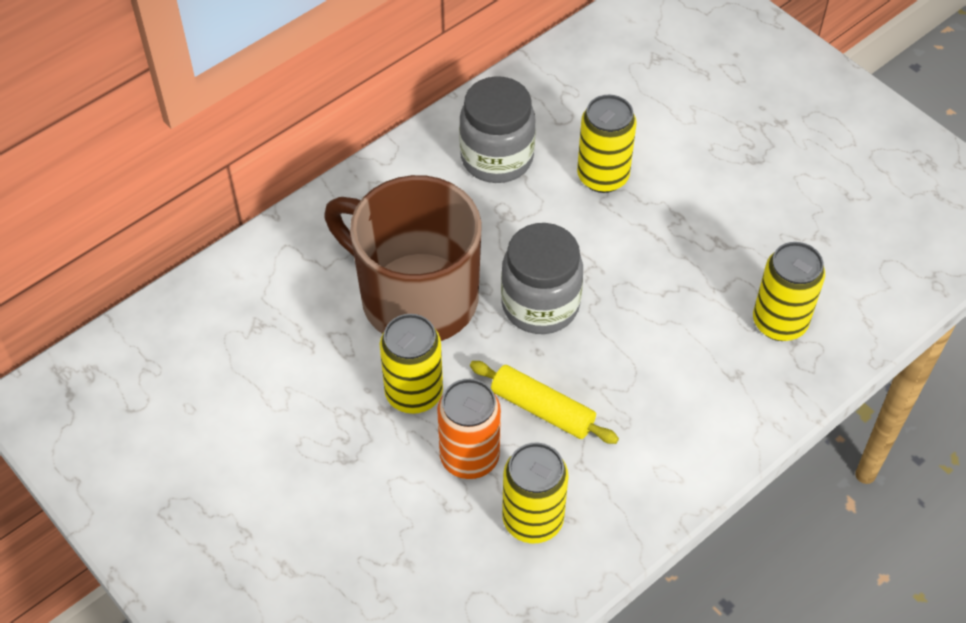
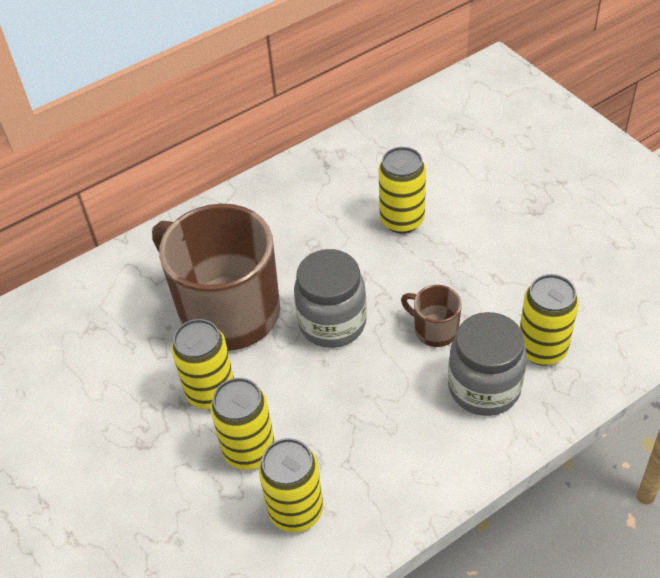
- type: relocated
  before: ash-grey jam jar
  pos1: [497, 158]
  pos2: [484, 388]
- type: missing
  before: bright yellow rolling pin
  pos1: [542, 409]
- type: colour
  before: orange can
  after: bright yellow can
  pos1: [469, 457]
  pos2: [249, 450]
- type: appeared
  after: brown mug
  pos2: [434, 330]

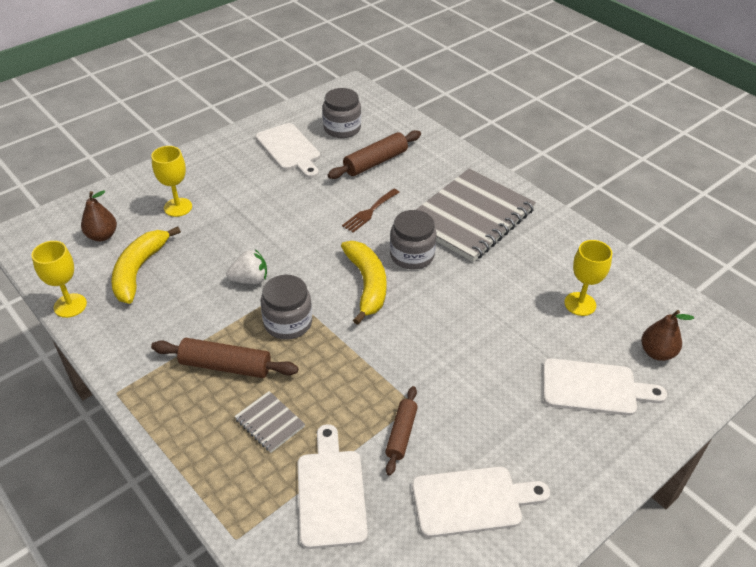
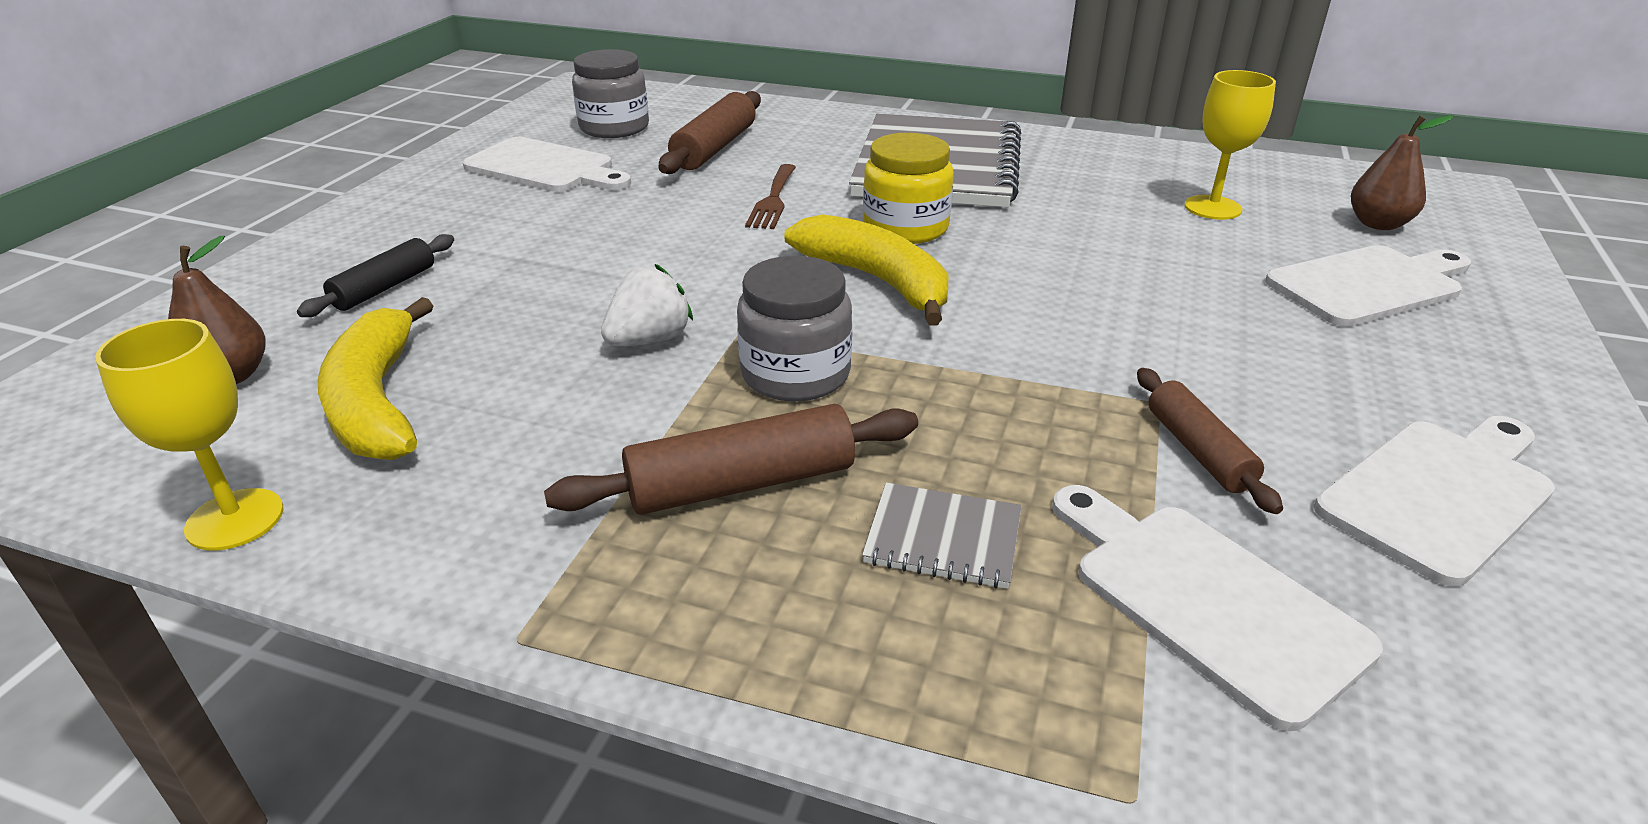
- type: exchanged
  before: bright yellow goblet
  after: ebony rolling pin
  pos1: [178, 207]
  pos2: [384, 288]
- type: colour
  before: ash-grey jam jar
  after: bright yellow jam jar
  pos1: [412, 255]
  pos2: [905, 227]

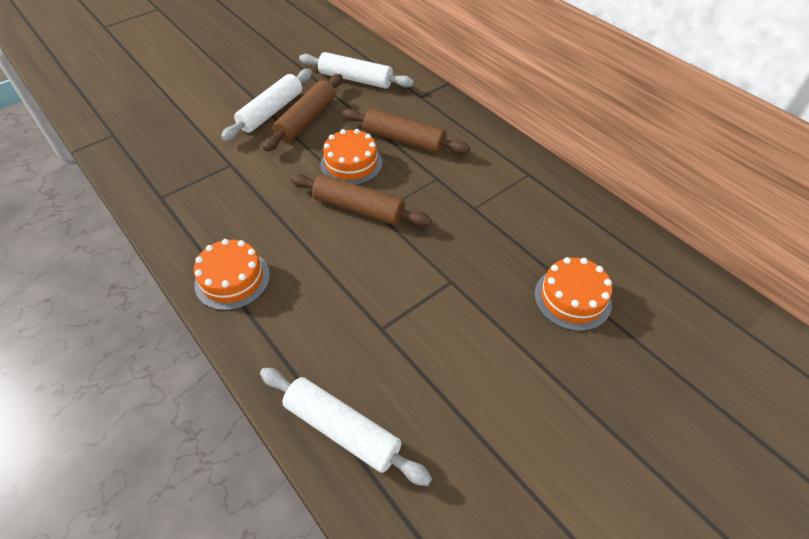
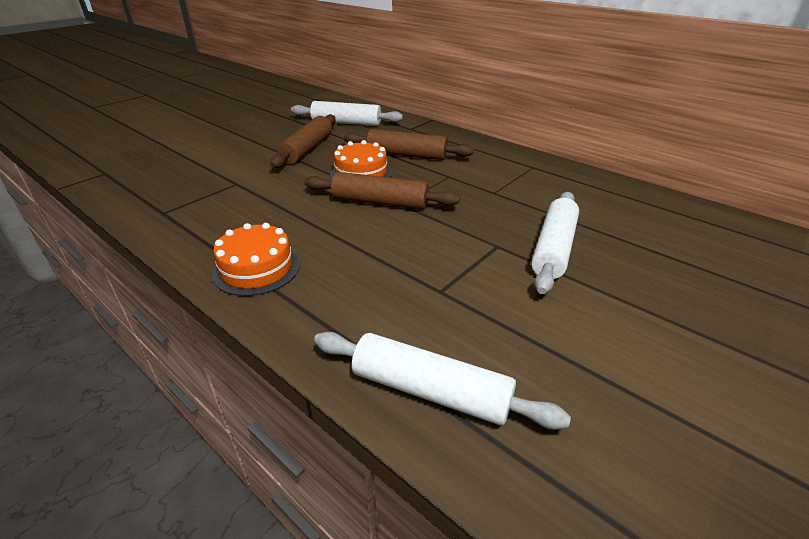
- type: relocated
  before: white rolling pin
  pos1: [271, 112]
  pos2: [554, 249]
- type: missing
  before: orange cake
  pos1: [572, 298]

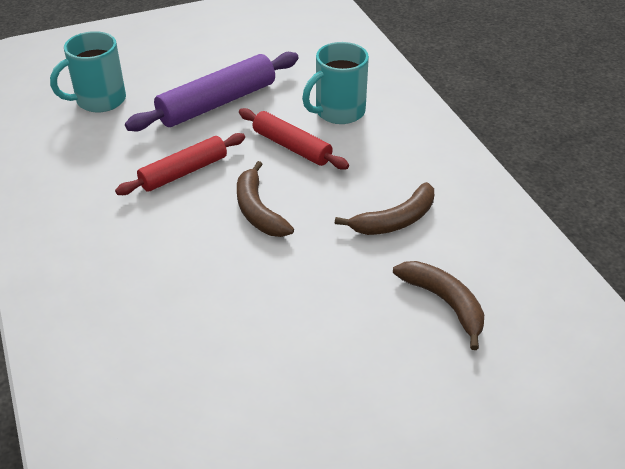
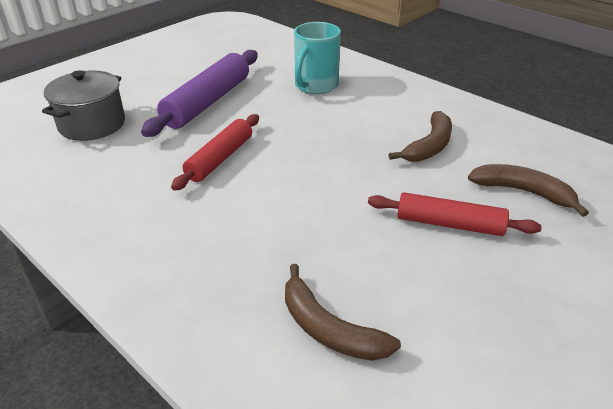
- type: exchanged
  before: aqua mug
  after: ash-grey pot
  pos1: [99, 100]
  pos2: [92, 124]
- type: relocated
  before: crimson rolling pin
  pos1: [292, 146]
  pos2: [449, 224]
- type: relocated
  before: brown toy banana
  pos1: [258, 211]
  pos2: [328, 329]

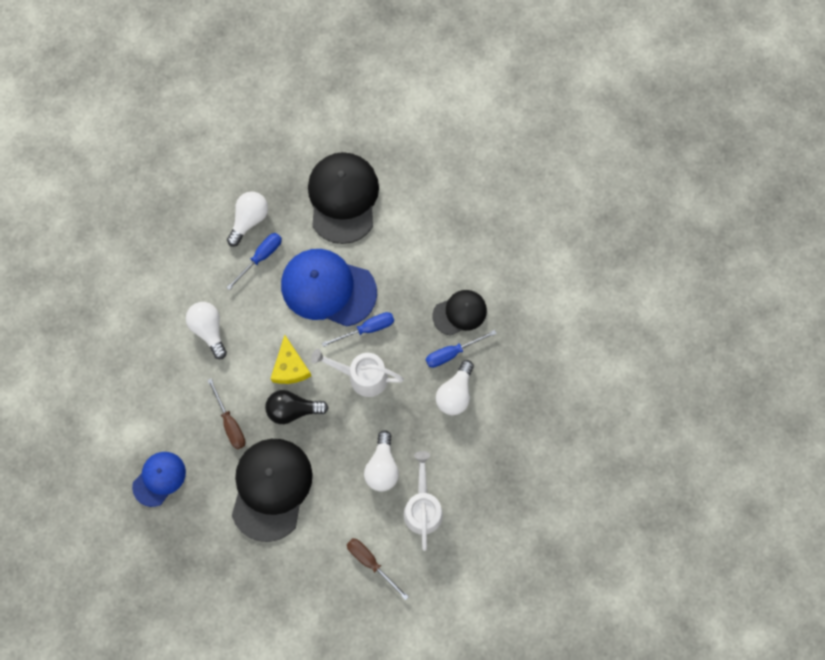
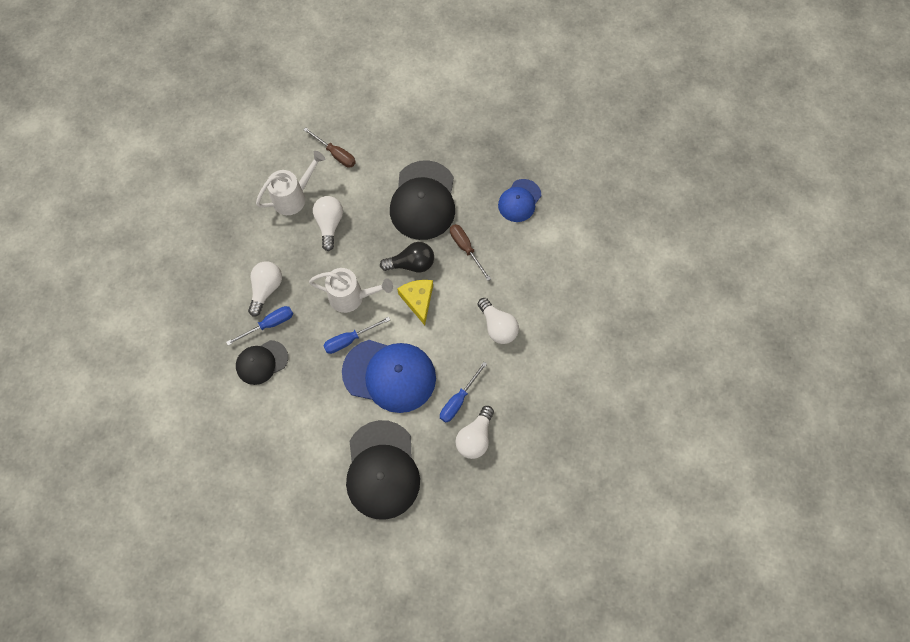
- type: spun
  before: white sprinkling can
  pos1: [423, 507]
  pos2: [294, 197]
  turn: -120

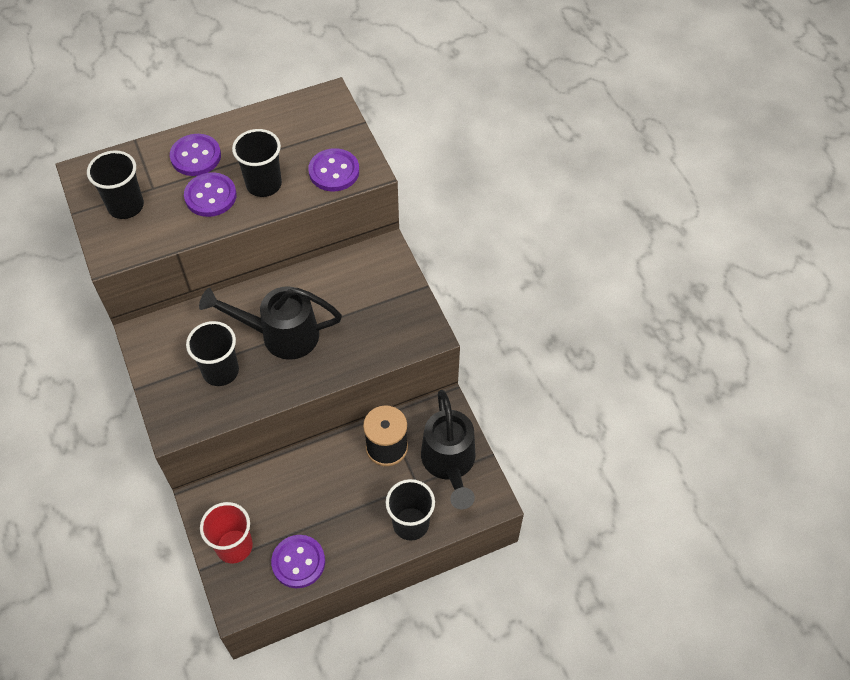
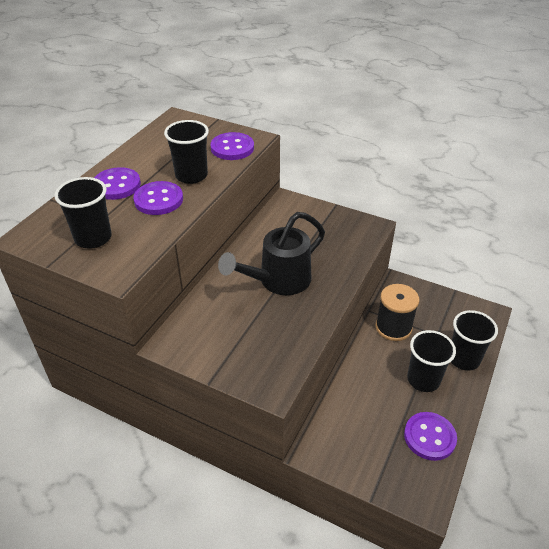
- type: relocated
  before: ebony cup
  pos1: [220, 371]
  pos2: [423, 379]
- type: missing
  before: ebony sprinkling can
  pos1: [449, 463]
- type: missing
  before: crimson cup
  pos1: [234, 546]

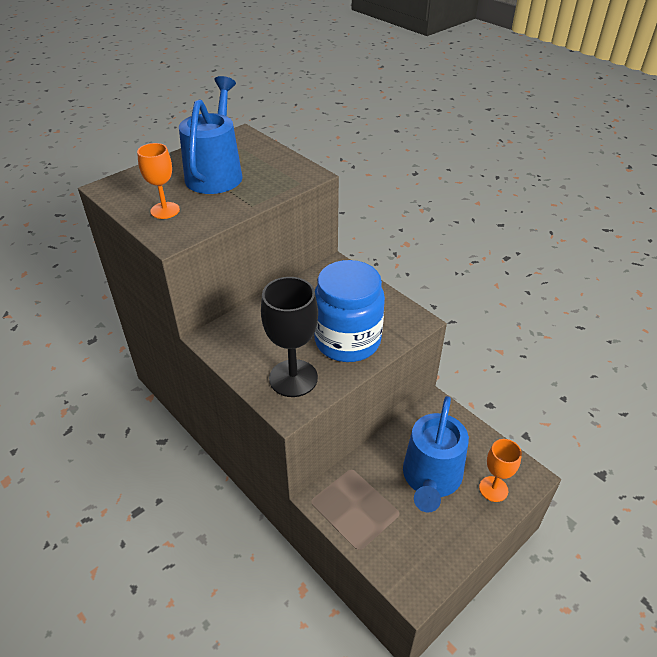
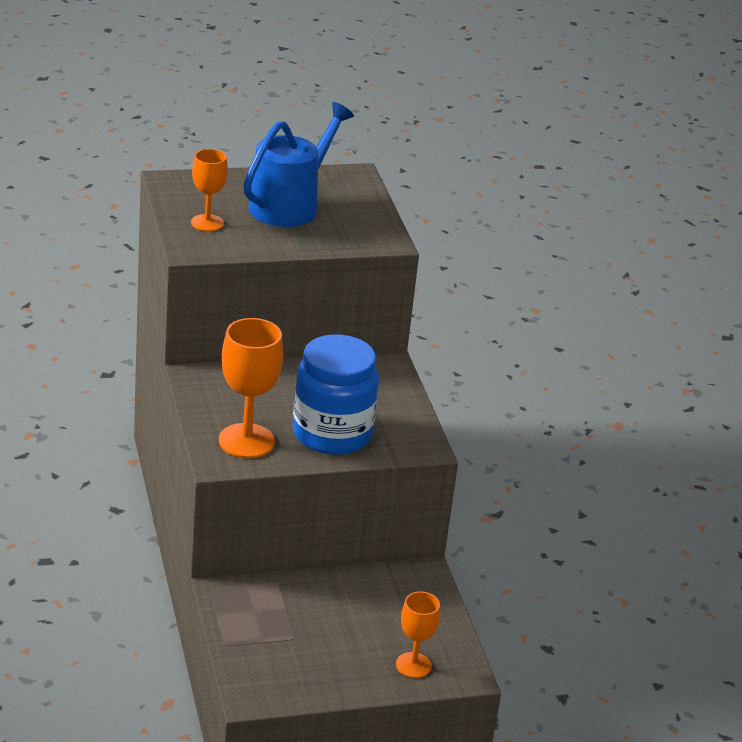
- type: colour
  before: ebony goblet
  after: orange goblet
  pos1: [293, 378]
  pos2: [246, 441]
- type: missing
  before: blue sprinkling can
  pos1: [431, 478]

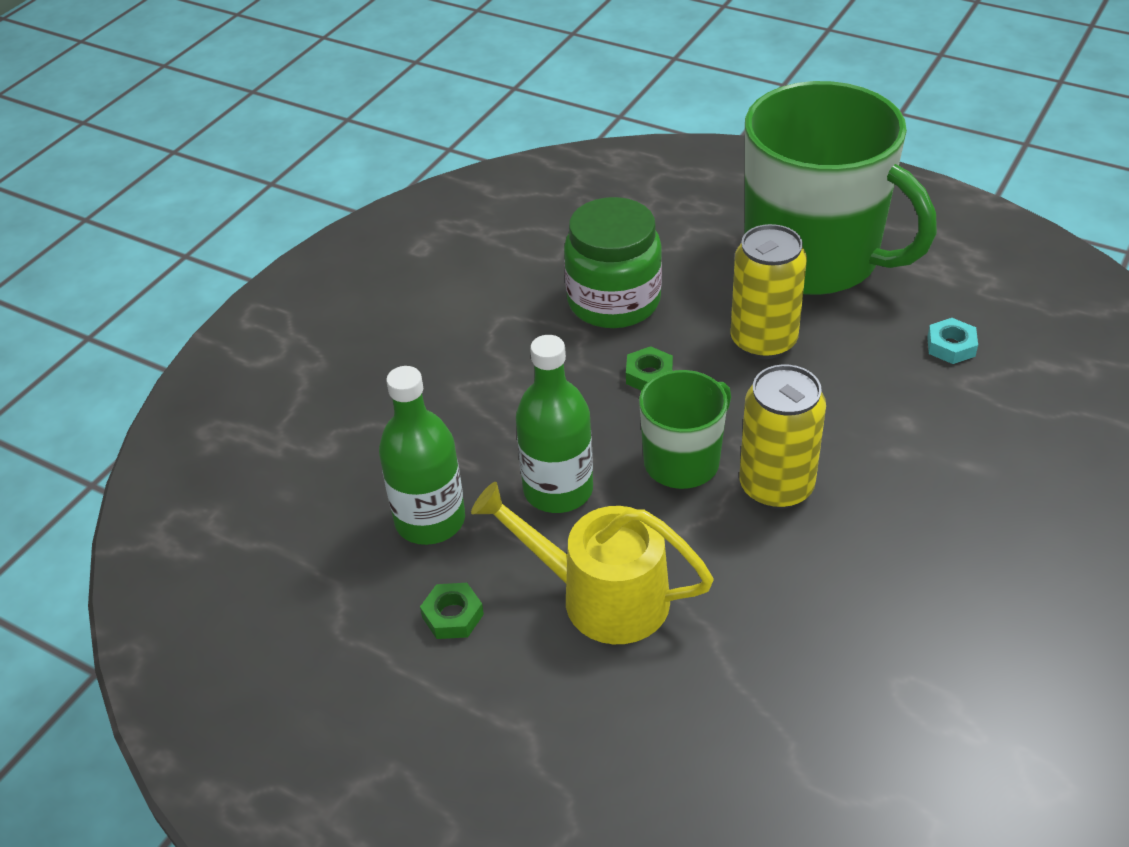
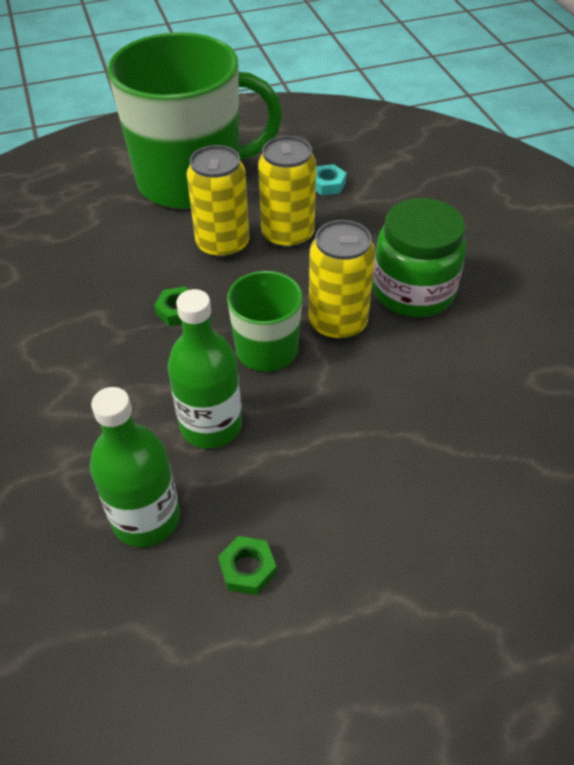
- type: relocated
  before: emerald jam jar
  pos1: [614, 301]
  pos2: [413, 291]
- type: missing
  before: bright yellow sprinkling can
  pos1: [602, 597]
- type: appeared
  after: bright yellow can
  pos2: [287, 235]

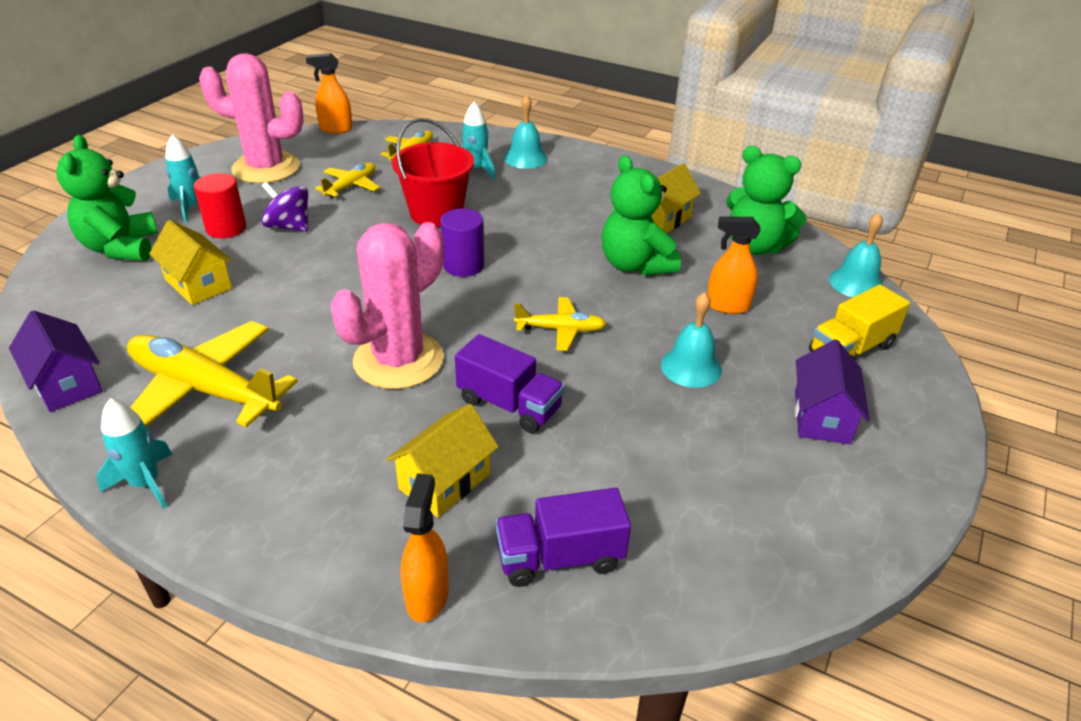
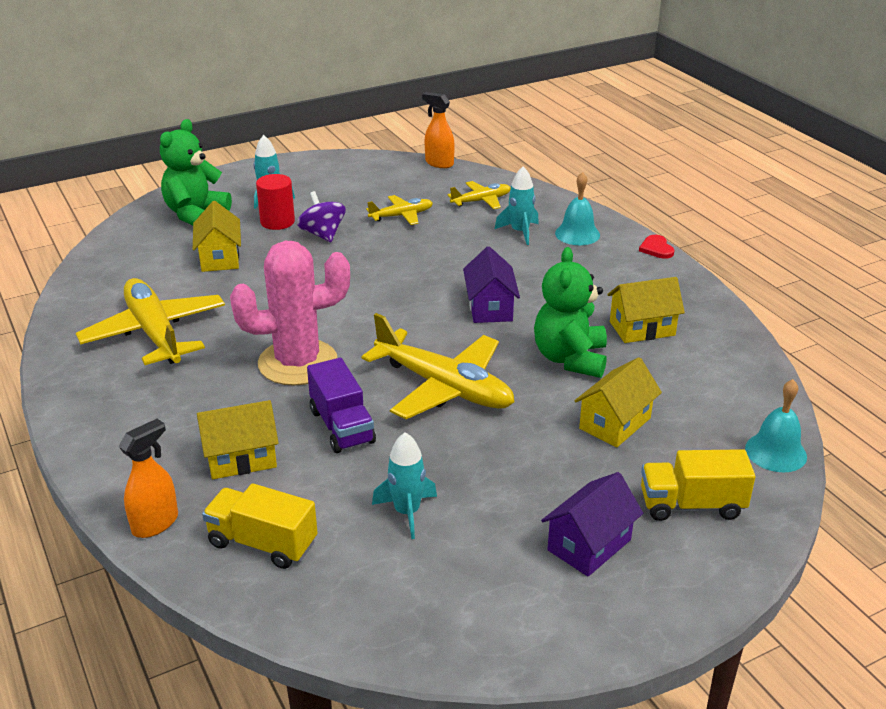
- type: missing
  before: rosy cactus
  pos1: [266, 168]
- type: missing
  before: crimson pail
  pos1: [436, 213]
- type: missing
  before: emerald teddy
  pos1: [754, 246]
- type: missing
  before: violet cylinder
  pos1: [463, 265]
- type: exchanged
  before: orange sprayer
  after: bright yellow house
  pos1: [727, 306]
  pos2: [615, 423]
- type: missing
  before: aqua hand bell
  pos1: [691, 367]
- type: size
  before: bright yellow aeroplane
  pos1: [561, 330]
  pos2: [444, 387]
  scale: 1.93
- type: relocated
  before: violet house
  pos1: [66, 383]
  pos2: [490, 307]
- type: relocated
  before: aqua spaceship
  pos1: [145, 483]
  pos2: [407, 512]
- type: colour
  before: violet truck
  after: bright yellow truck
  pos1: [560, 557]
  pos2: [262, 543]
- type: appeared
  after: crimson heart shape
  pos2: [656, 249]

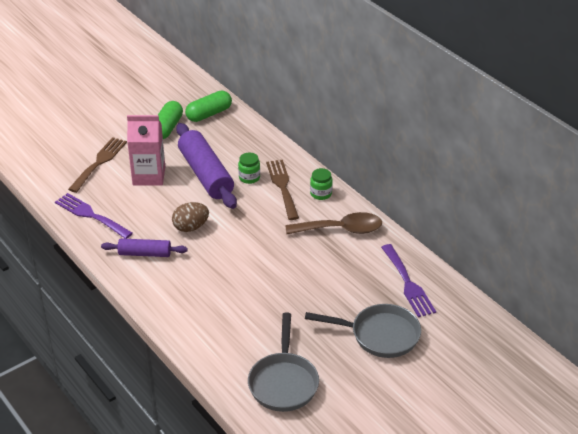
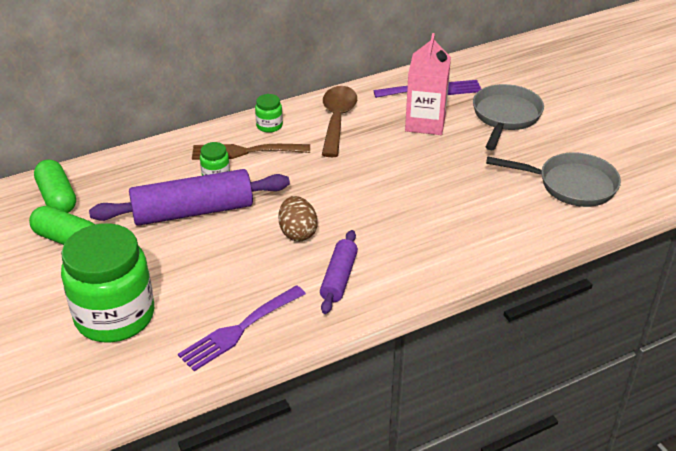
- type: relocated
  before: rosy carton
  pos1: [149, 176]
  pos2: [425, 123]
- type: exchanged
  before: brown dinner fork
  after: emerald jam jar
  pos1: [99, 162]
  pos2: [115, 316]

